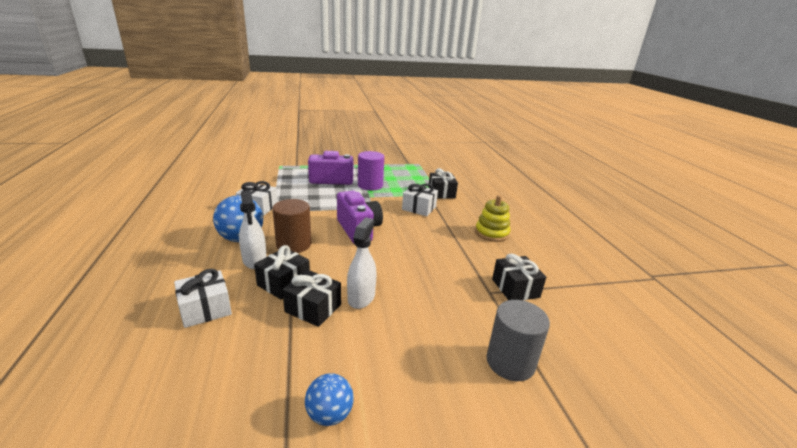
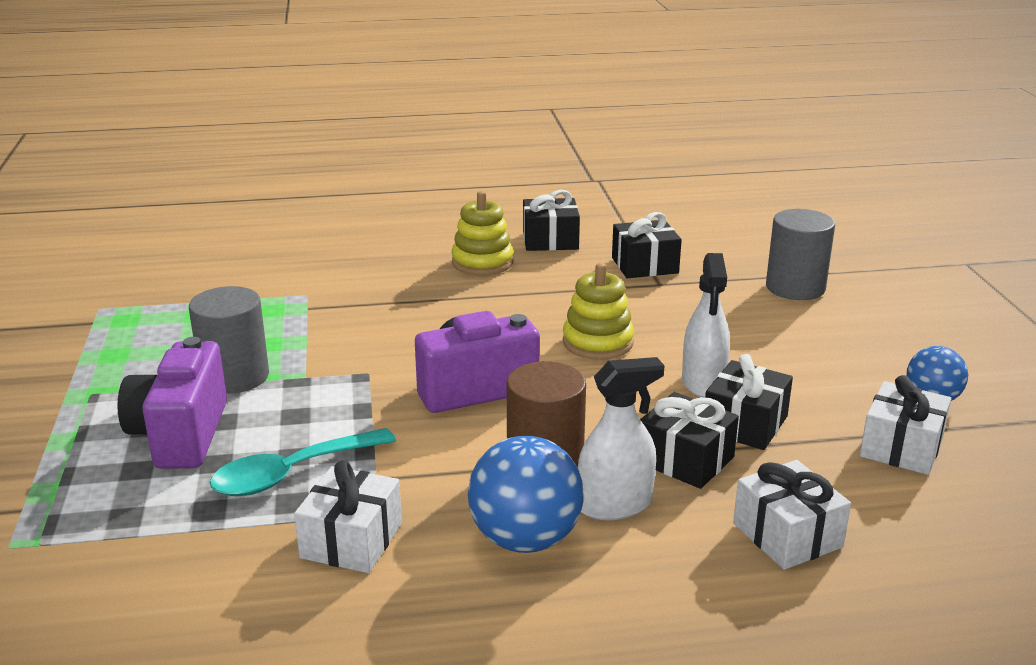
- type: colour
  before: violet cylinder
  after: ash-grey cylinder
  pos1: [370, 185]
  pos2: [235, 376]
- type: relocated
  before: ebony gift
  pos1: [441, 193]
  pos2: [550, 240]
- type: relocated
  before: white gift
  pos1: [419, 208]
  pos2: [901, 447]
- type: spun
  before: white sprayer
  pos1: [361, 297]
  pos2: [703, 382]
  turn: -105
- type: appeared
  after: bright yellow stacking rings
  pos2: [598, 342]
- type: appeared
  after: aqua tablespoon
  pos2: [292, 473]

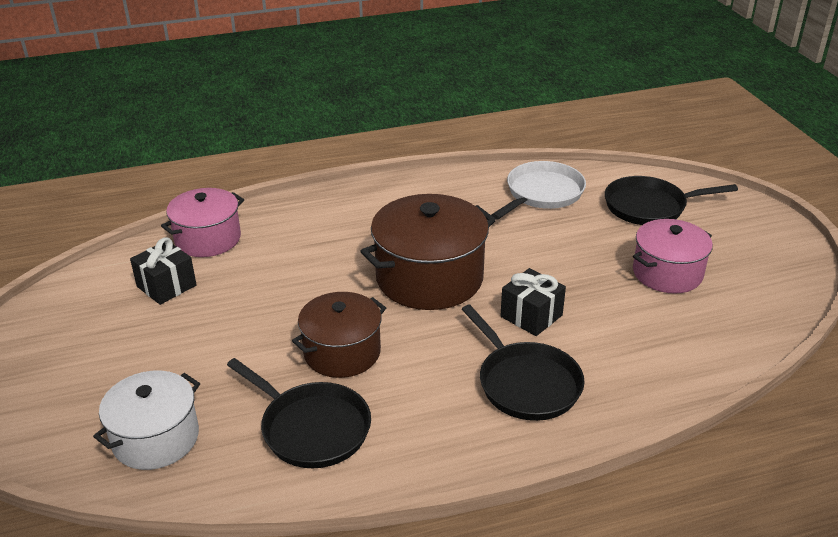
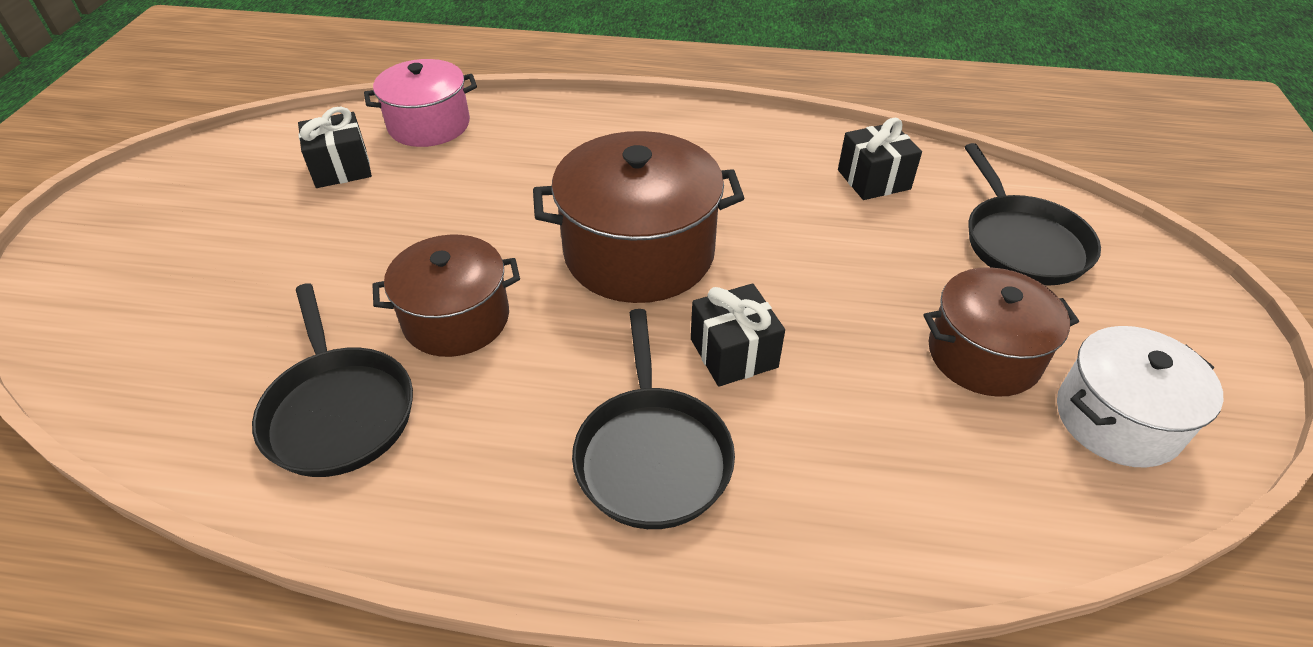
- type: exchanged
  before: white pan
  after: ebony gift
  pos1: [542, 193]
  pos2: [873, 179]
- type: spun
  before: ebony pan
  pos1: [649, 207]
  pos2: [1022, 242]
  turn: -120
- type: colour
  before: rosy pot
  after: brown pot
  pos1: [667, 273]
  pos2: [983, 355]
- type: relocated
  before: white pot
  pos1: [156, 438]
  pos2: [1117, 419]

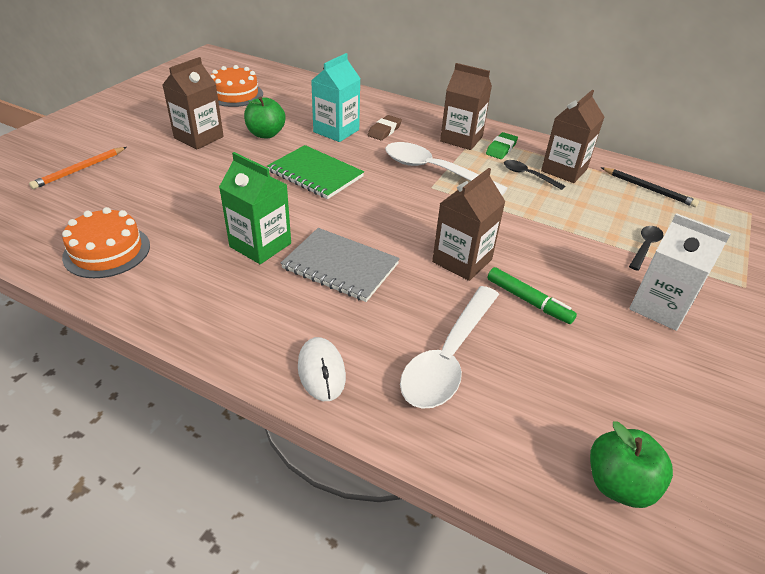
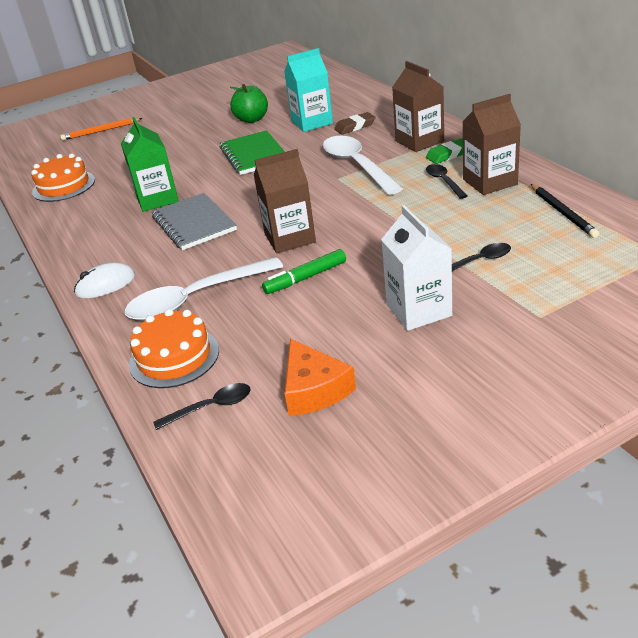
- type: missing
  before: brown carton
  pos1: [199, 137]
- type: relocated
  before: orange cake
  pos1: [235, 94]
  pos2: [174, 357]
- type: spun
  before: emerald marker
  pos1: [528, 301]
  pos2: [305, 278]
  turn: 75
- type: spun
  before: white mouse
  pos1: [321, 371]
  pos2: [105, 284]
  turn: 45
- type: exchanged
  before: emerald apple
  after: ebony tablespoon
  pos1: [618, 484]
  pos2: [211, 407]
- type: appeared
  after: orange piece of cheese
  pos2: [314, 389]

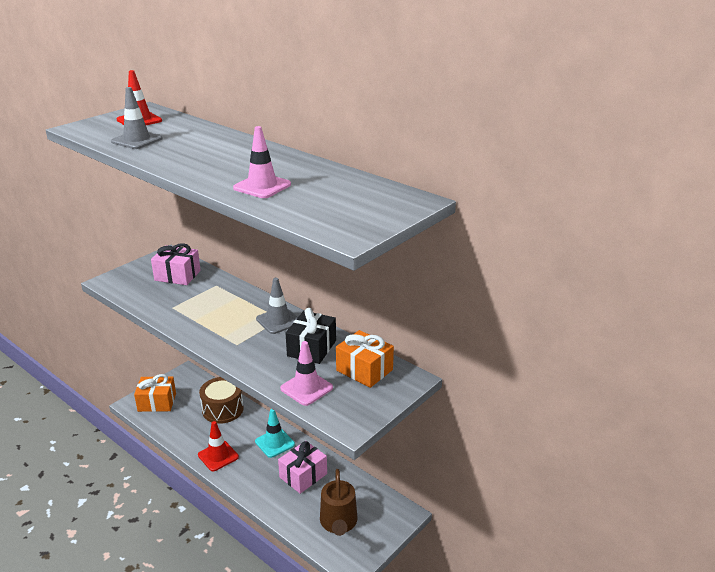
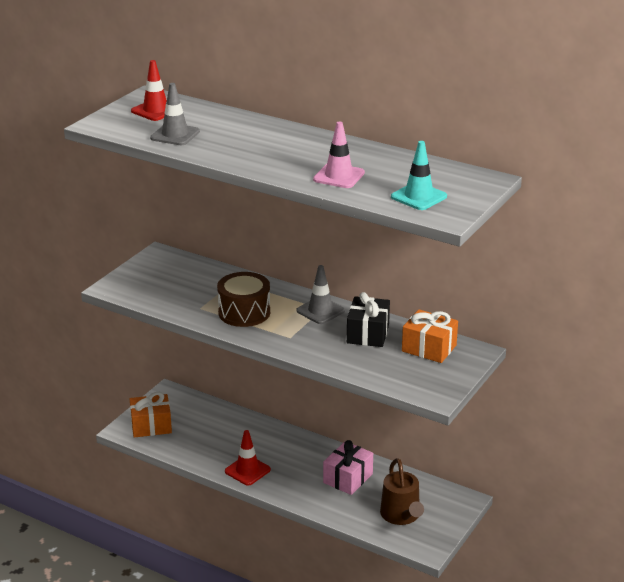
- type: missing
  before: rosy gift
  pos1: [177, 275]
- type: missing
  before: rosy road cone
  pos1: [306, 388]
- type: relocated
  before: brown toy drum
  pos1: [223, 409]
  pos2: [244, 312]
- type: relocated
  before: aqua road cone
  pos1: [274, 443]
  pos2: [418, 197]

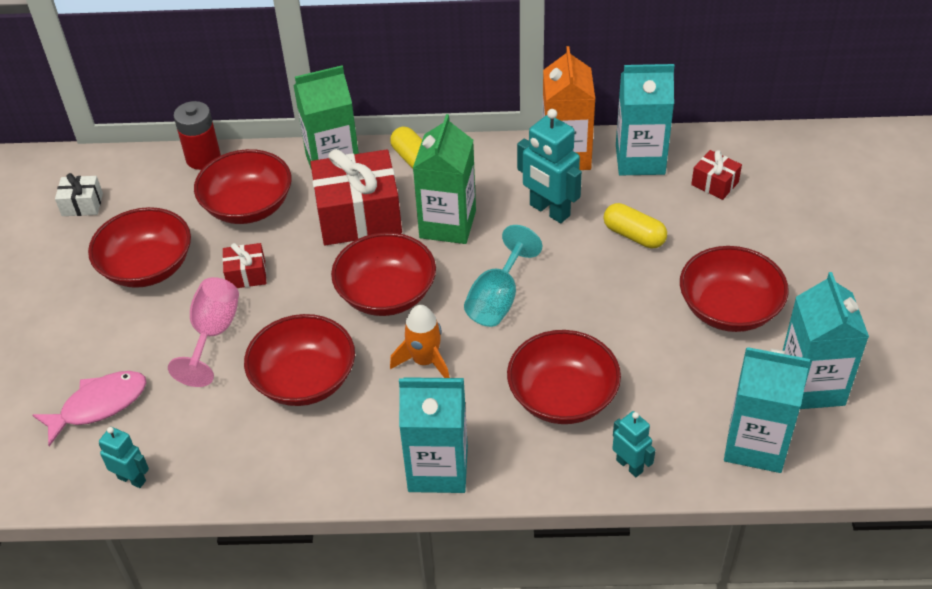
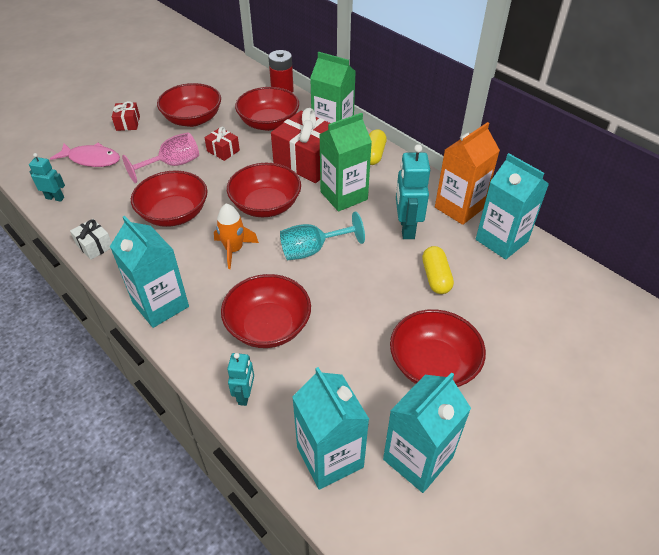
- type: relocated
  before: crimson gift
  pos1: [714, 183]
  pos2: [128, 123]
- type: relocated
  before: white gift
  pos1: [82, 204]
  pos2: [94, 246]
- type: spun
  before: aqua robot
  pos1: [132, 479]
  pos2: [55, 198]
  turn: -60

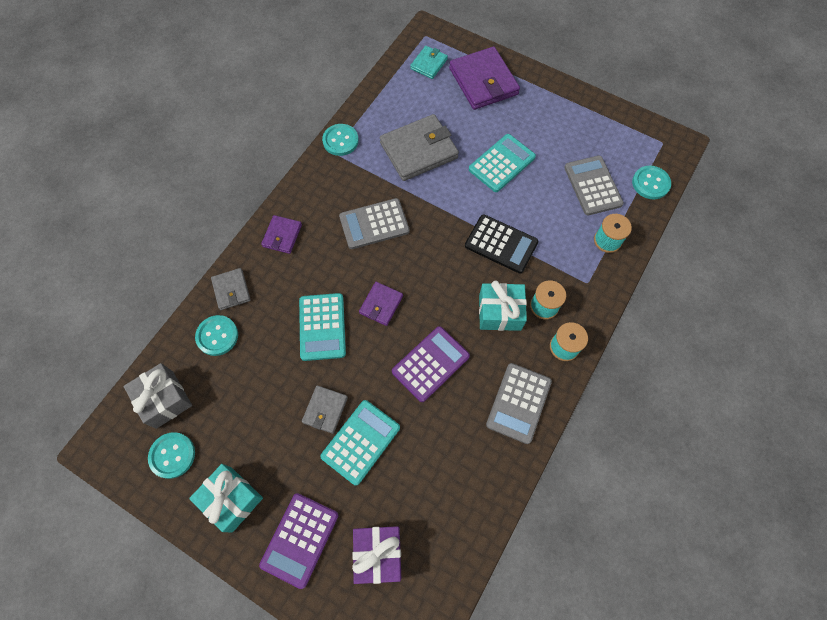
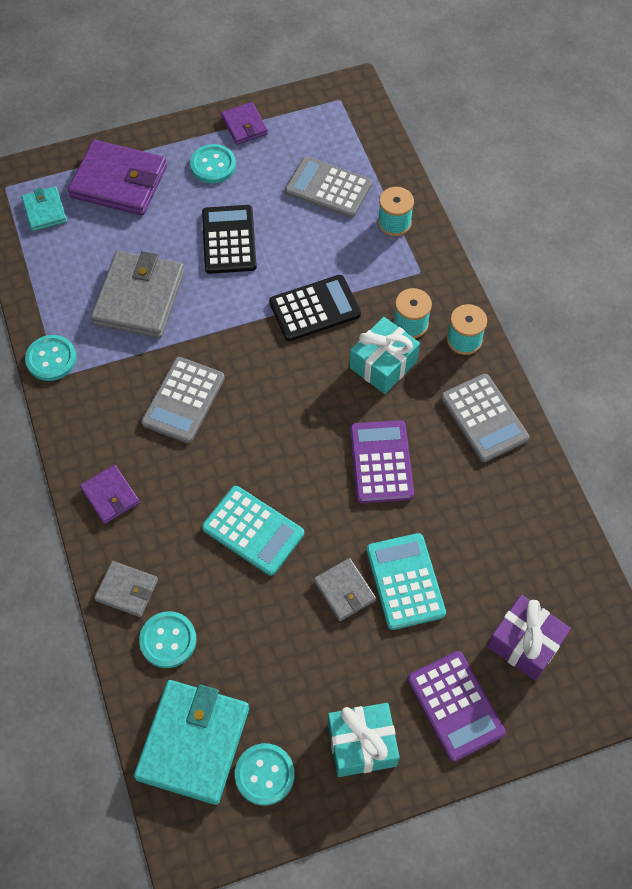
- type: colour
  before: aqua calculator
  after: ebony calculator
  pos1: [501, 163]
  pos2: [229, 240]
- type: relocated
  before: aqua shirt button
  pos1: [650, 183]
  pos2: [213, 165]
- type: relocated
  before: violet card wallet
  pos1: [381, 304]
  pos2: [244, 125]
- type: exchanged
  before: ash-grey gift
  after: aqua card wallet
  pos1: [164, 399]
  pos2: [193, 742]

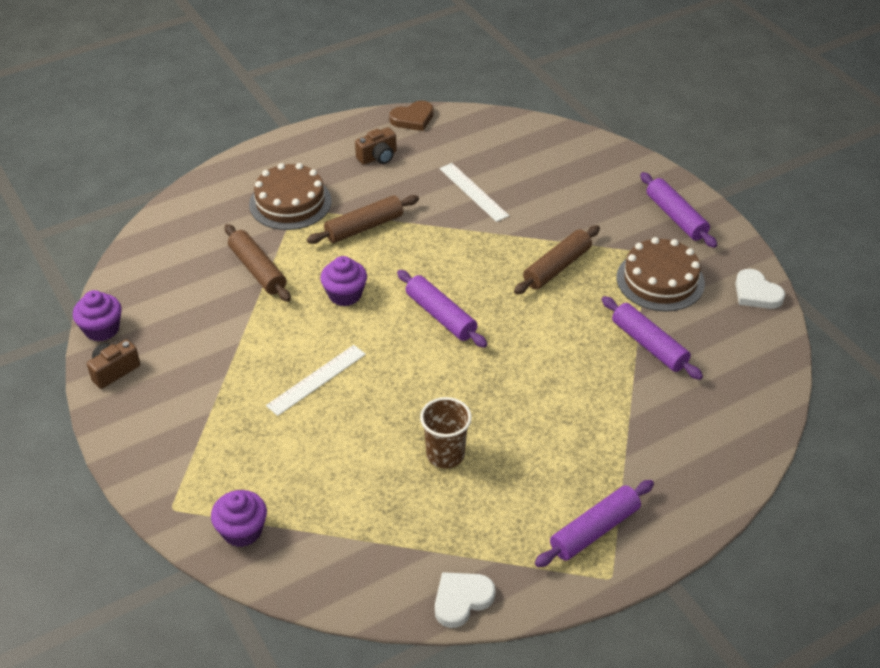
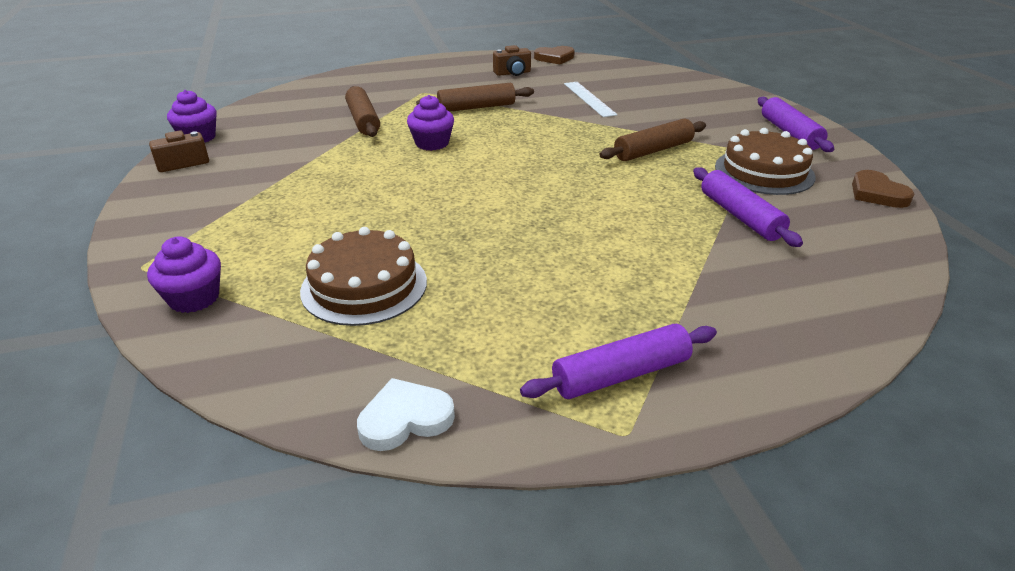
- type: relocated
  before: brown cake
  pos1: [290, 202]
  pos2: [364, 286]
- type: colour
  before: white heart shape
  after: brown heart shape
  pos1: [756, 293]
  pos2: [877, 193]
- type: missing
  before: violet rolling pin
  pos1: [440, 316]
- type: missing
  before: white straightedge
  pos1: [316, 379]
- type: missing
  before: brown cup
  pos1: [445, 454]

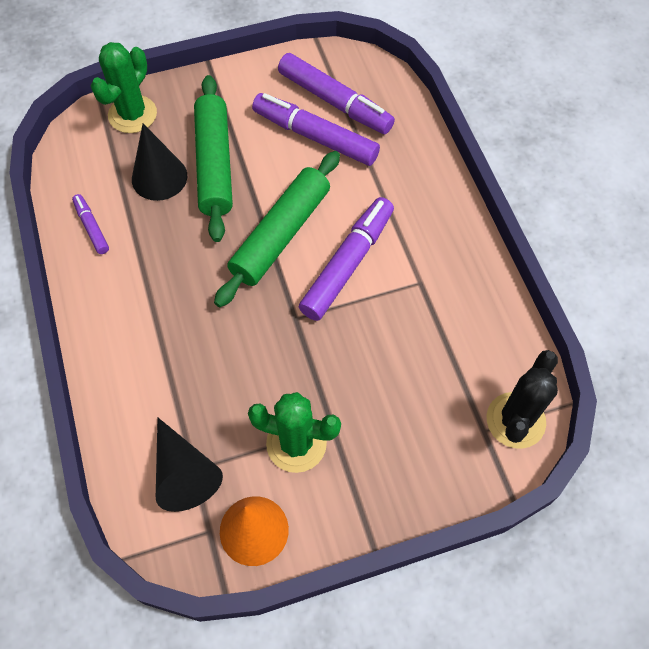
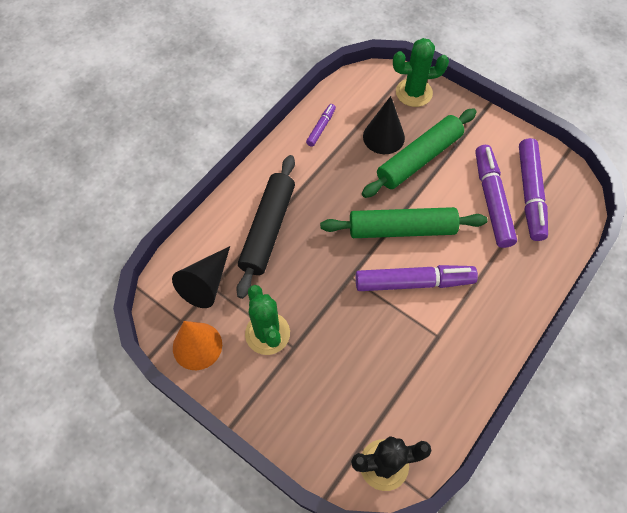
- type: appeared
  after: ebony rolling pin
  pos2: [267, 229]

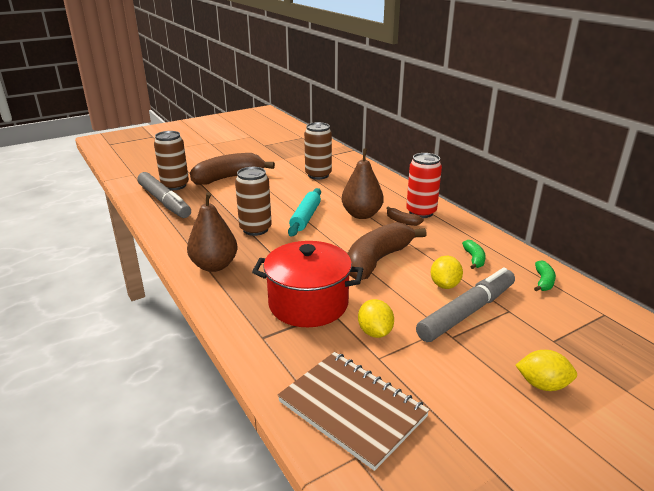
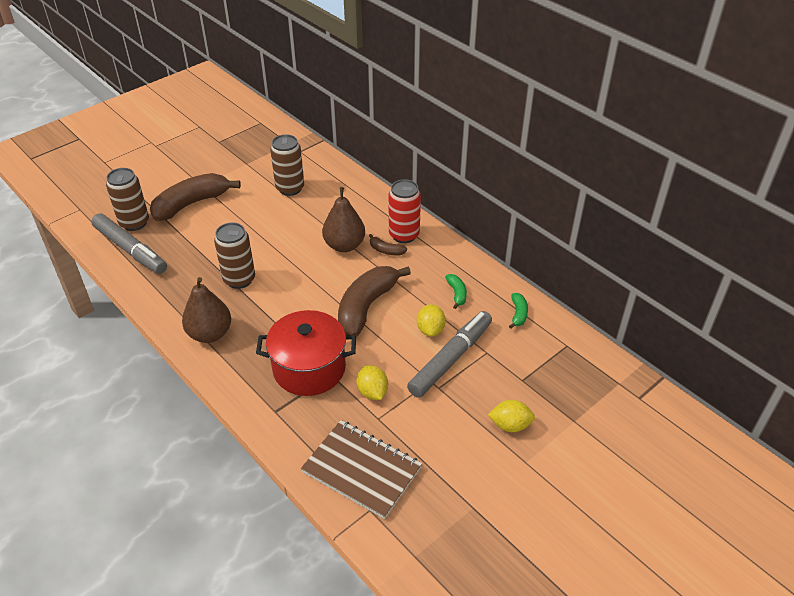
- type: missing
  before: aqua rolling pin
  pos1: [305, 217]

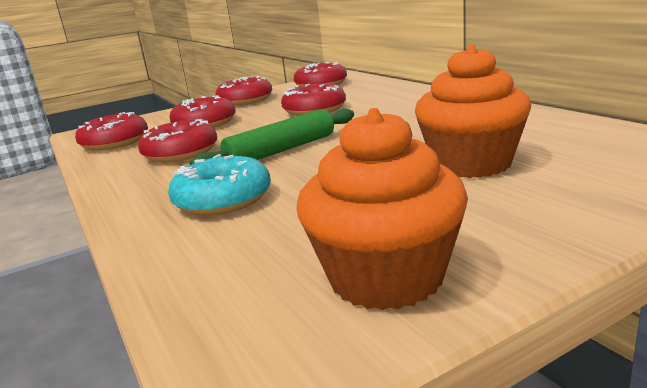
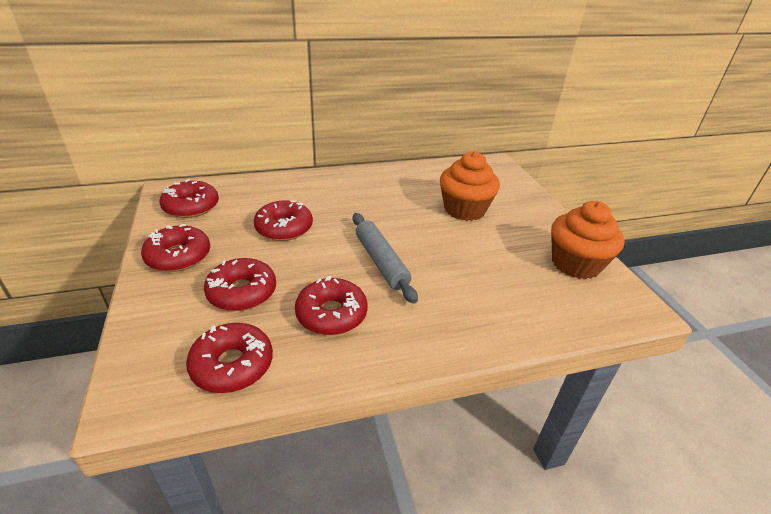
- type: colour
  before: emerald rolling pin
  after: ash-grey rolling pin
  pos1: [281, 150]
  pos2: [381, 262]
- type: missing
  before: aqua doughnut
  pos1: [223, 199]

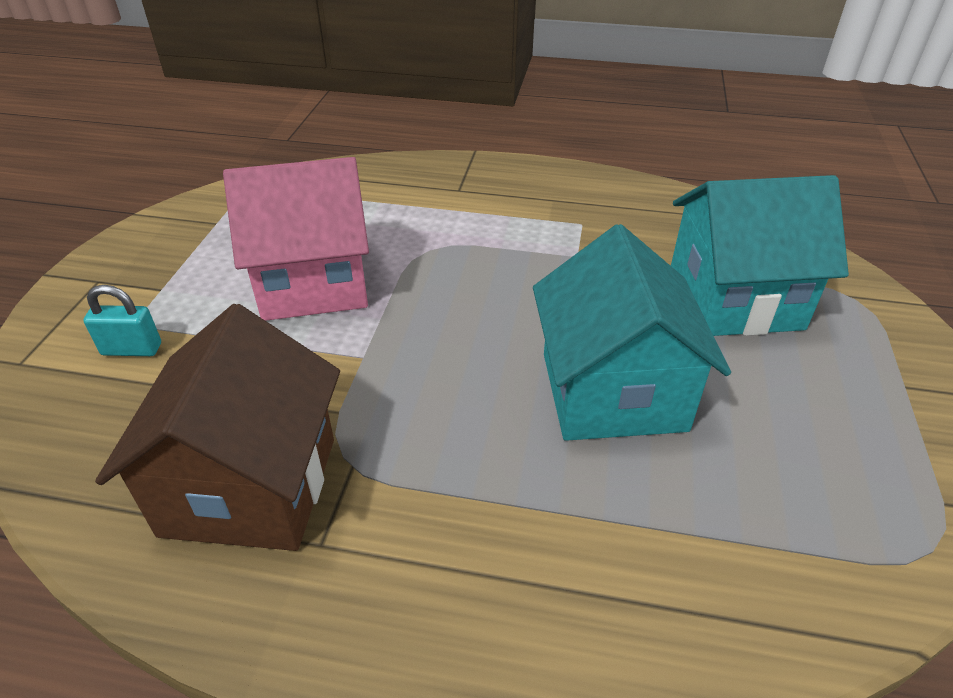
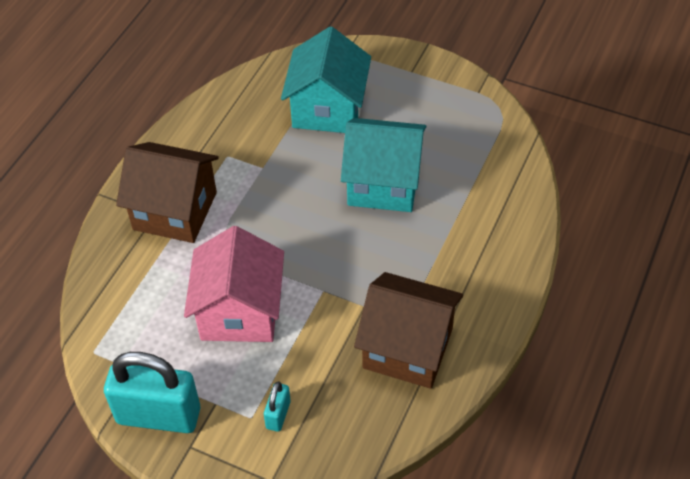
- type: appeared
  after: brown house
  pos2: [175, 211]
- type: appeared
  after: aqua lock
  pos2: [158, 415]

